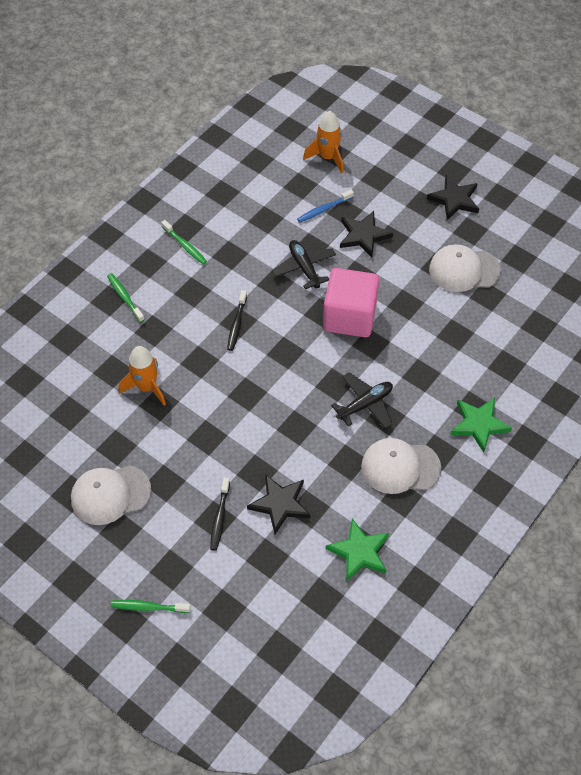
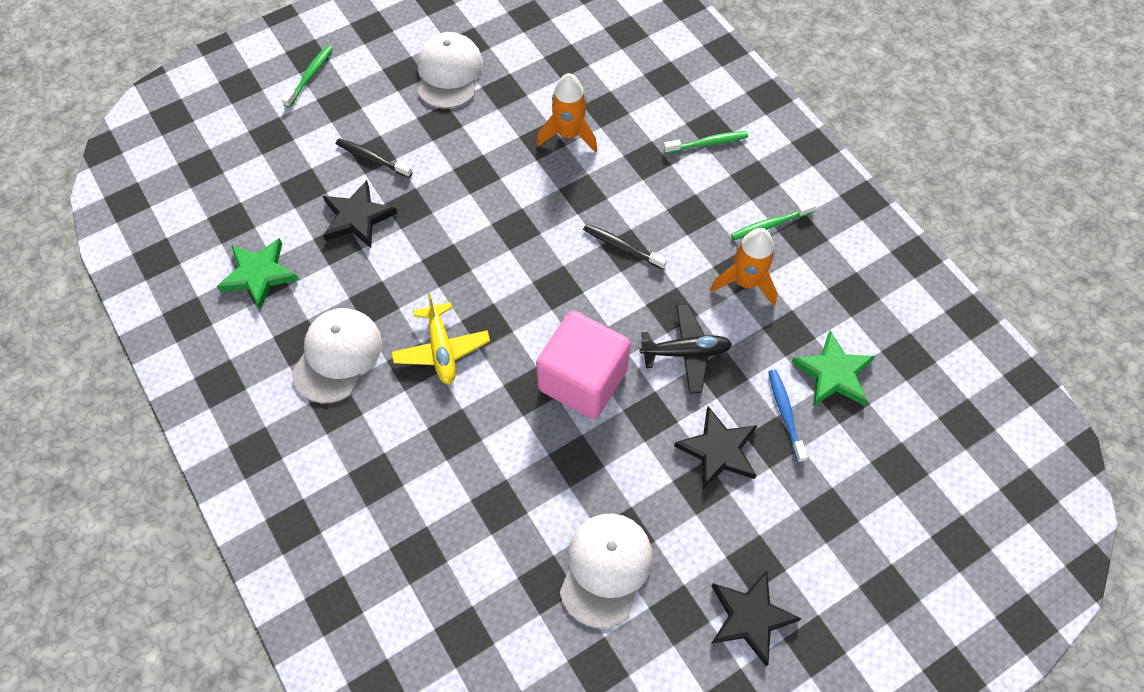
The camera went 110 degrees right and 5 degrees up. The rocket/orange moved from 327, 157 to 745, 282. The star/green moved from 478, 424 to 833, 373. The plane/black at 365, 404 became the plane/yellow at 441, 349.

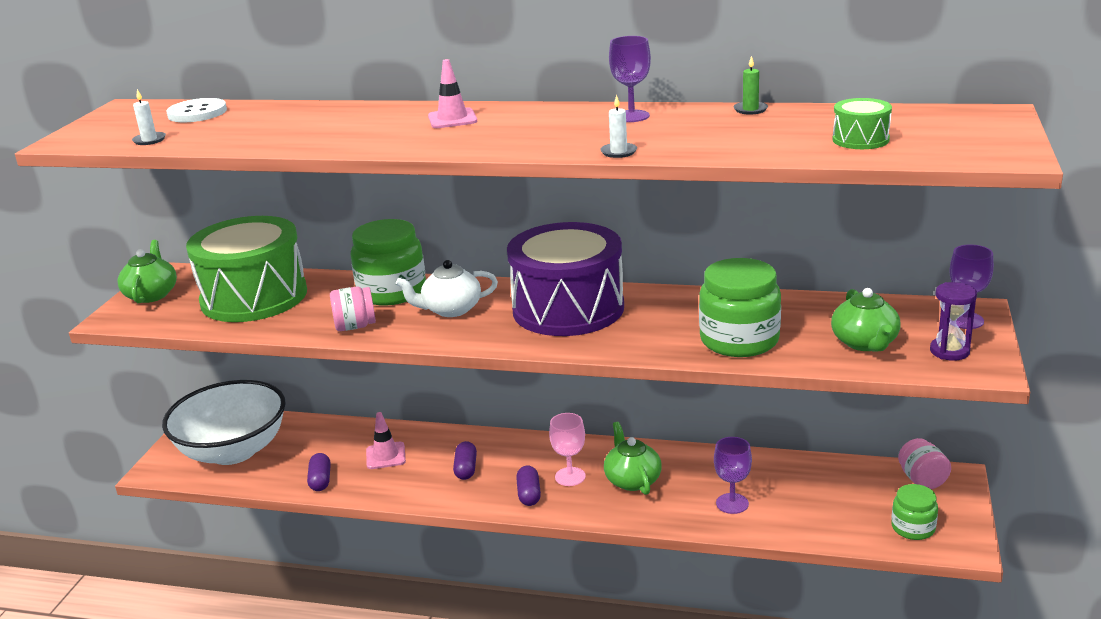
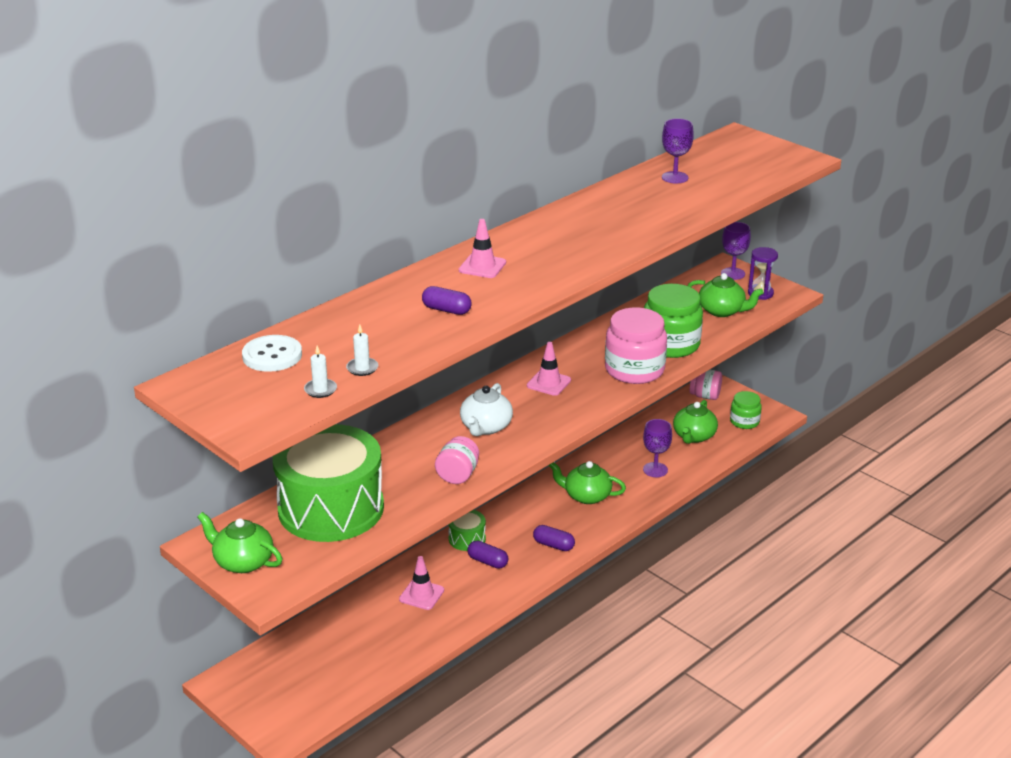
The camera went 60 degrees left and 5 degrees up. The bowl/white at 233, 451 disappeared. The jar/green at 392, 291 disappeared. The goblet/pink at 570, 476 disappeared. The candle/green at 750, 109 disappeared. The jar/pink at 634, 370 appeared. The teapot/green at 694, 436 appeared. The capsule/purple moved from 320, 480 to 446, 310. The candle/white moved from 618, 152 to 362, 368. The goblet/purple moved from 631, 116 to 675, 177. The drum/green moved from 860, 139 to 467, 539. The drum/purple at 568, 309 was replaced by the traffic cone/pink at 548, 383.

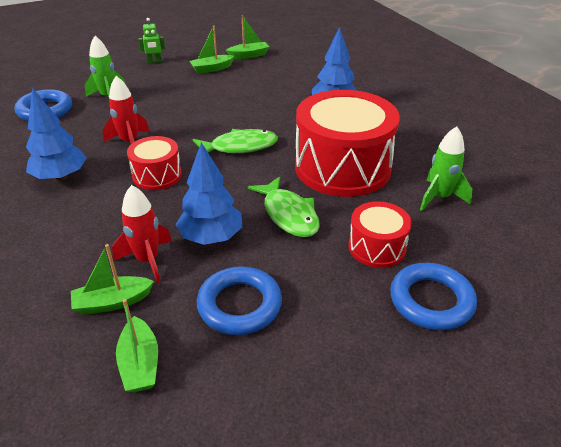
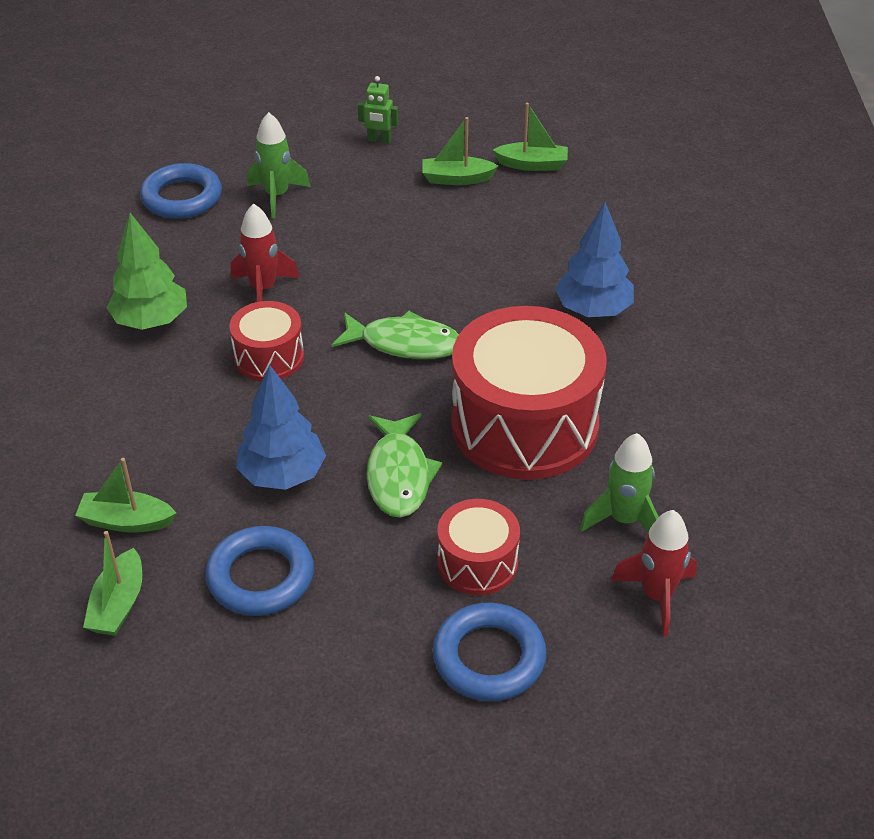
The camera went 25 degrees right and 5 degrees up. The rocket/red moved from 148, 260 to 657, 596. The tree/blue at 60, 177 became the tree/green at 151, 321.

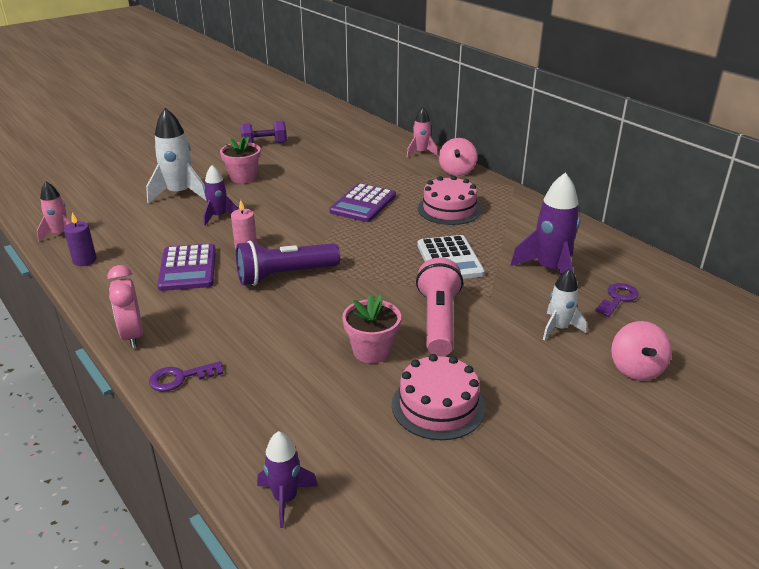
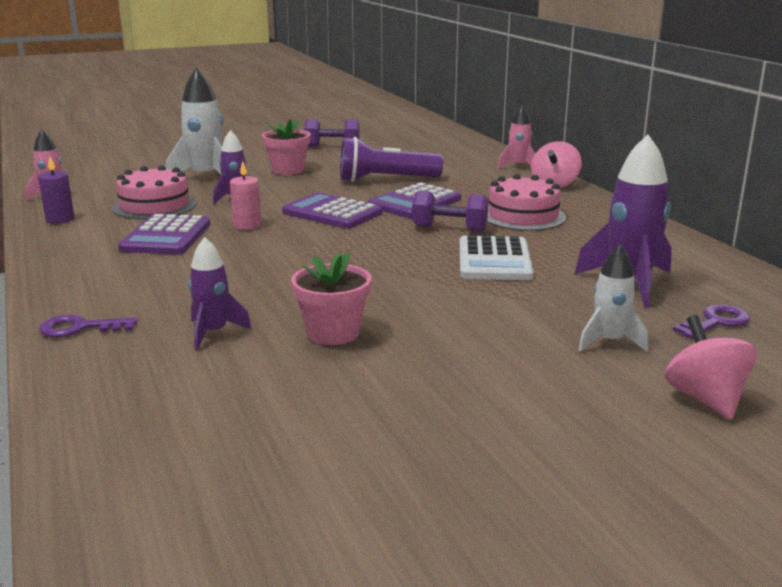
The camera went 15 degrees right and 10 degrees down. The clock/pink at 132, 335 disappeared. The flashlight/pink at 438, 321 disappeared. The calculator/purple at 332, 213 appeared. The dumbbell/purple at 449, 229 appeared. The flashlight/purple moved from 285, 275 to 385, 180. The rocket/purple moved from 285, 498 to 213, 333. The cake/pink moved from 438, 406 to 154, 206. The spinning top/pink at 636, 369 turned 150 degrees clockwise.

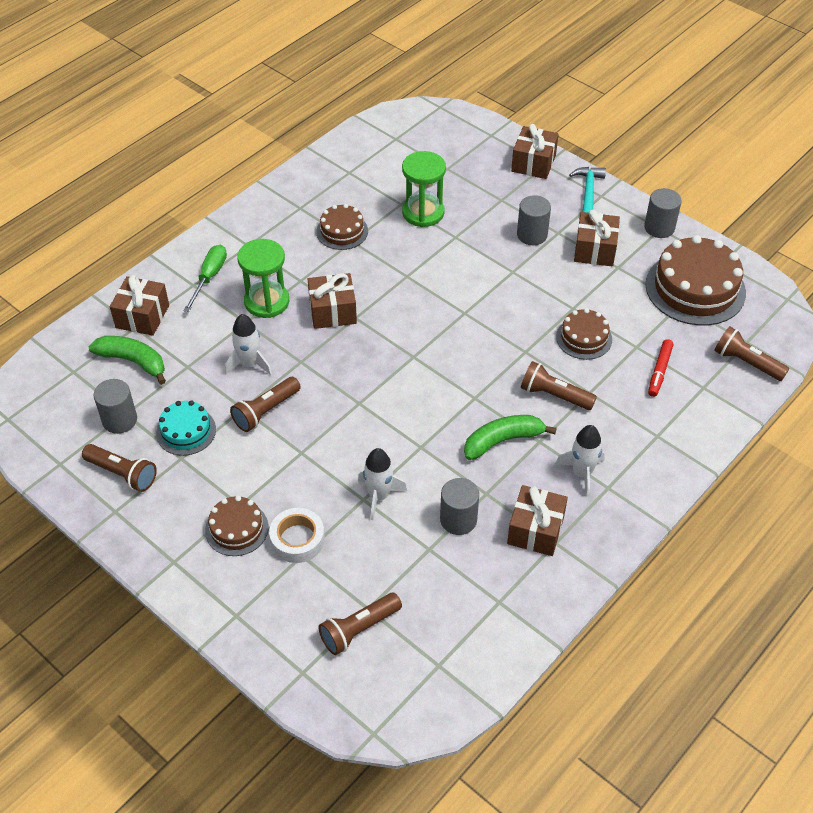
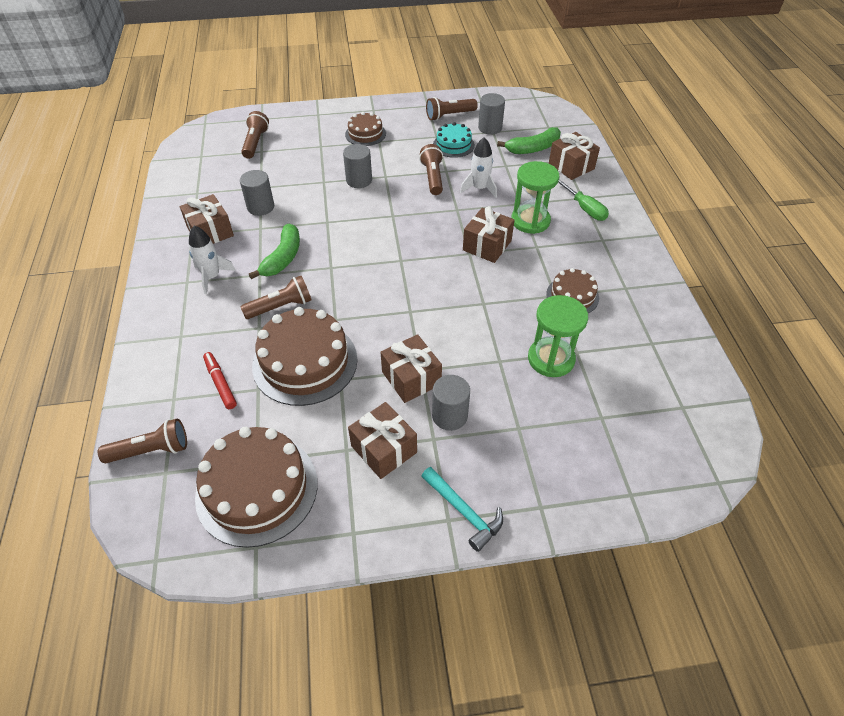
The camera went 130 degrees right and 0 degrees up. The tape/white at 297, 539 disappeared. The rocket/white at 379, 496 disappeared. The gift/brown moved from 533, 163 to 411, 378. The cylinder/grey moved from 659, 228 to 359, 180. The cake/brown at 584, 338 changed to 1.84 times the size.

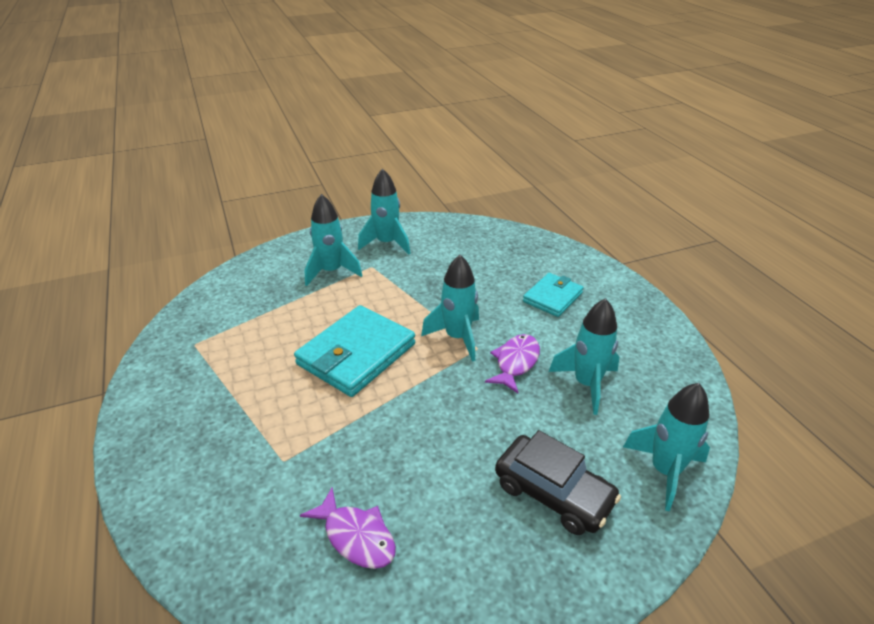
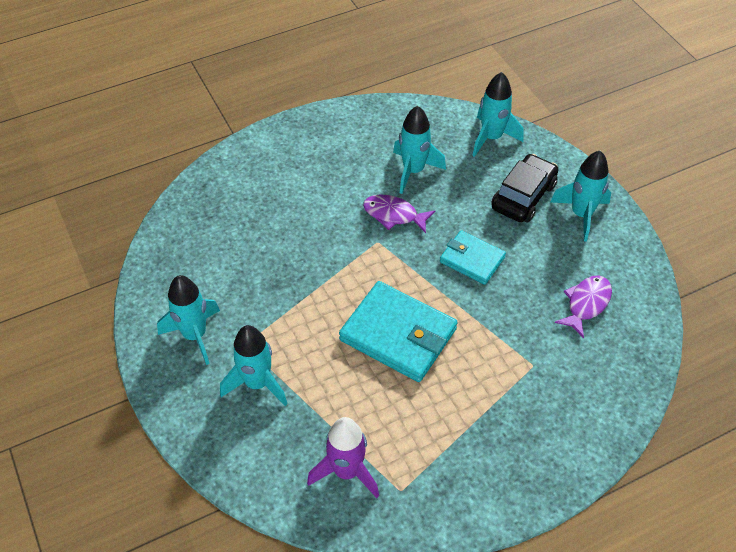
The camera went 95 degrees left and 15 degrees up. The rocket/purple at 347, 471 appeared. The rocket/turquoise moved from 457, 337 to 581, 214. The wallet/turquoise moved from 552, 297 to 472, 259.

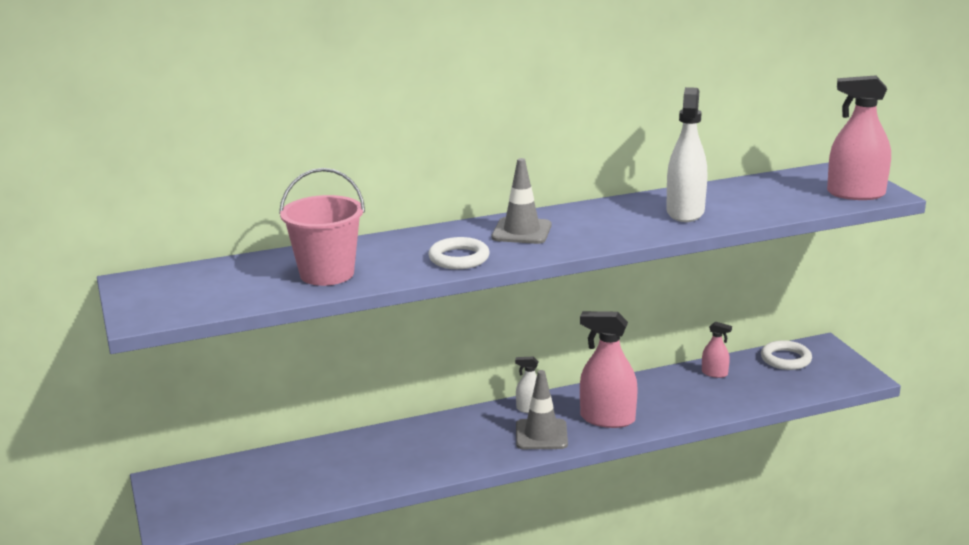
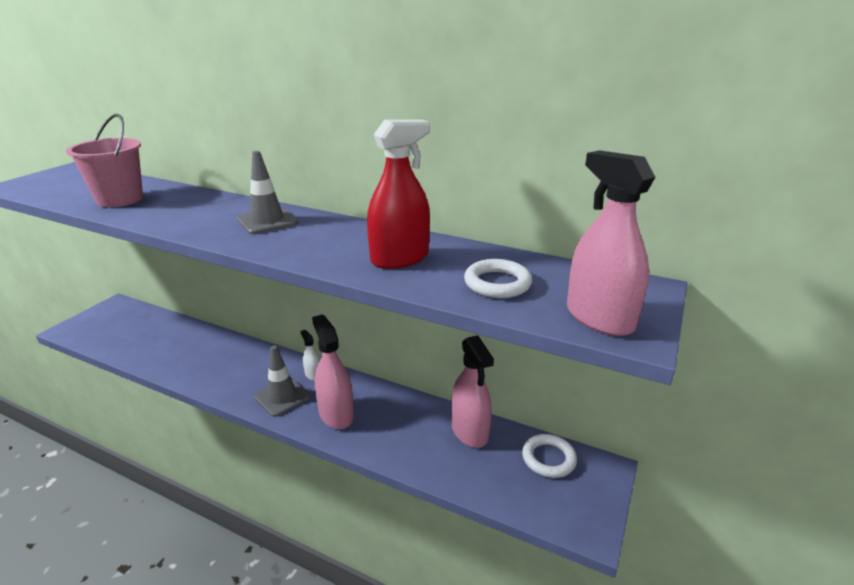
The camera went 45 degrees right and 5 degrees up. The ring/white moved from 459, 258 to 497, 283. The spray bottle/white at 685, 212 became the spray bottle/red at 400, 258. The spray bottle/pink at 714, 373 changed to 1.98 times the size.

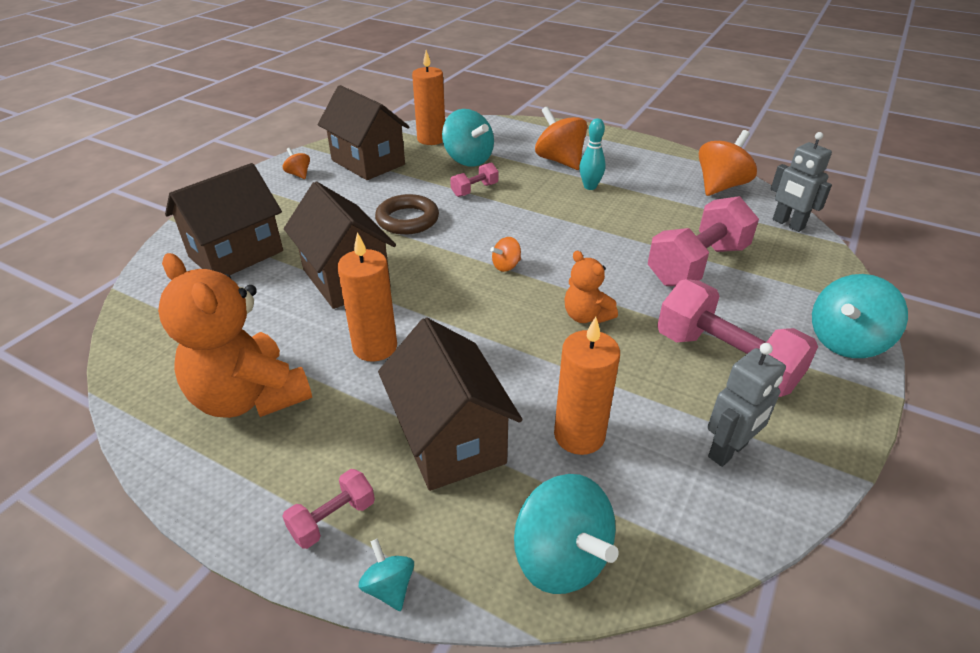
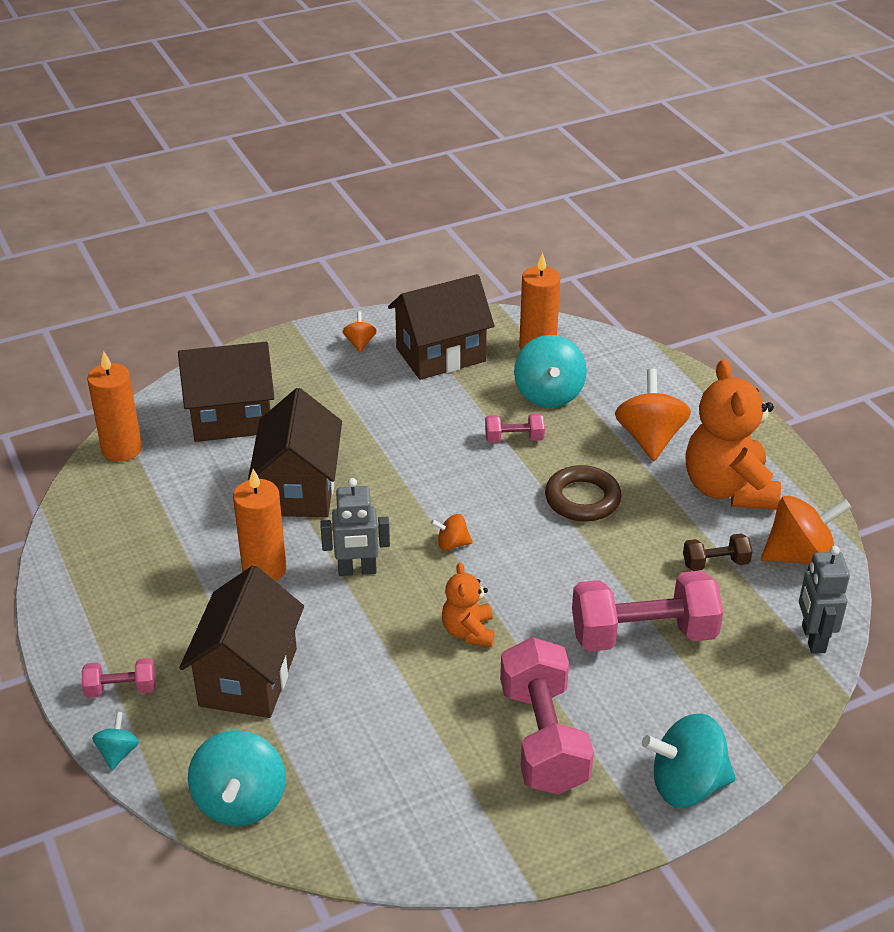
The camera went 35 degrees right and 0 degrees up. The bowling pin/turquoise at 590, 187 disappeared. The dumbbell/brown at 715, 563 appeared. The teddy bear/orange moved from 250, 397 to 728, 489. The ring/brown moved from 407, 220 to 582, 499. The candle/orange moved from 579, 435 to 122, 449. The robot/grey moved from 728, 451 to 357, 570. The house/brown at 368, 162 turned 75 degrees clockwise.

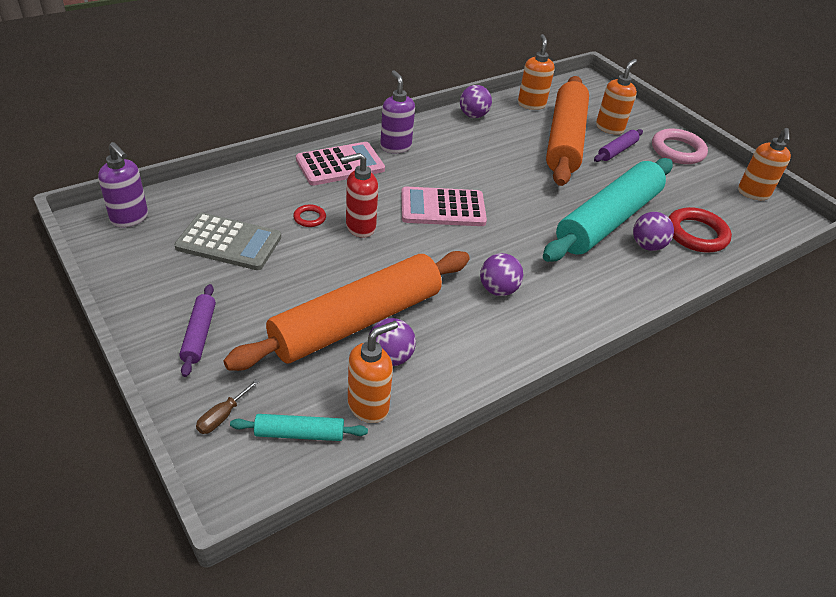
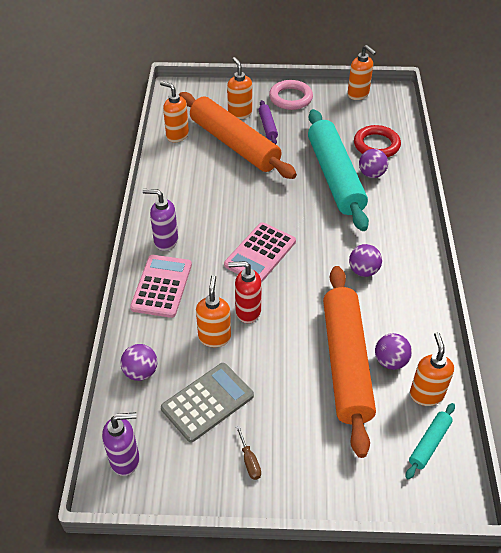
The camera went 50 degrees left and 5 degrees up. The rolling pin/purple at 199, 334 disappeared. The screwdriver/brown moved from 222, 416 to 249, 461. The ball/purple moved from 473, 115 to 141, 372. The ring/red at 309, 218 was replaced by the soap dispenser/orange at 214, 337. The soap dispenser/red at 360, 227 turned 75 degrees clockwise.

